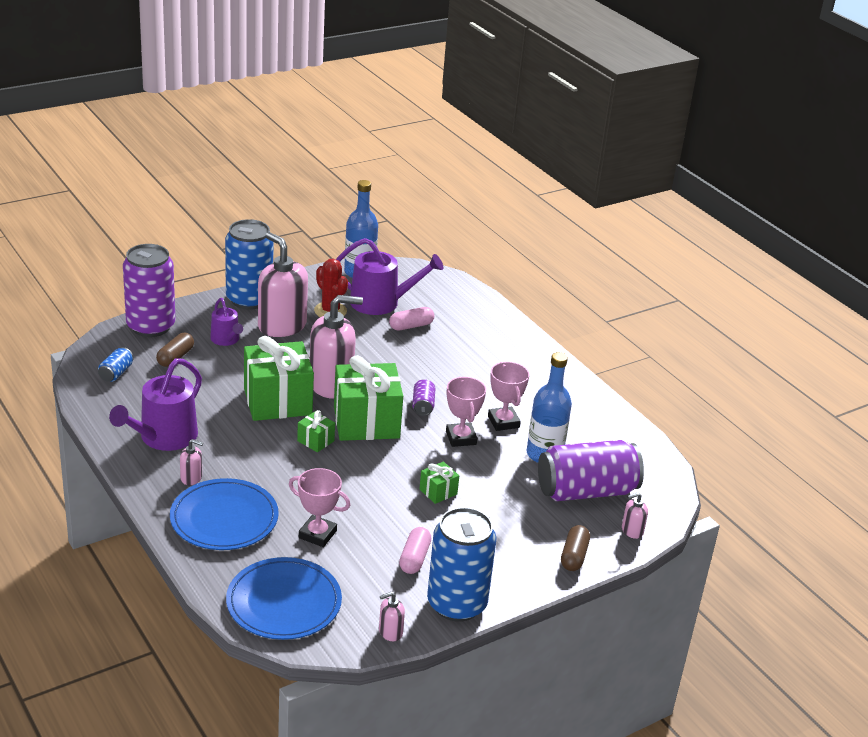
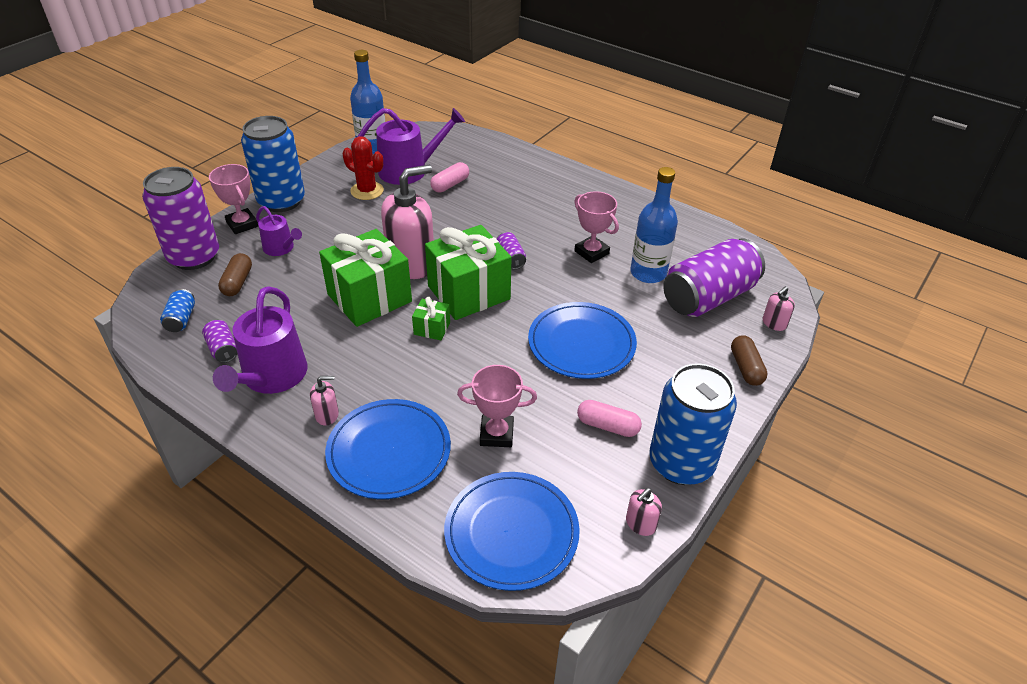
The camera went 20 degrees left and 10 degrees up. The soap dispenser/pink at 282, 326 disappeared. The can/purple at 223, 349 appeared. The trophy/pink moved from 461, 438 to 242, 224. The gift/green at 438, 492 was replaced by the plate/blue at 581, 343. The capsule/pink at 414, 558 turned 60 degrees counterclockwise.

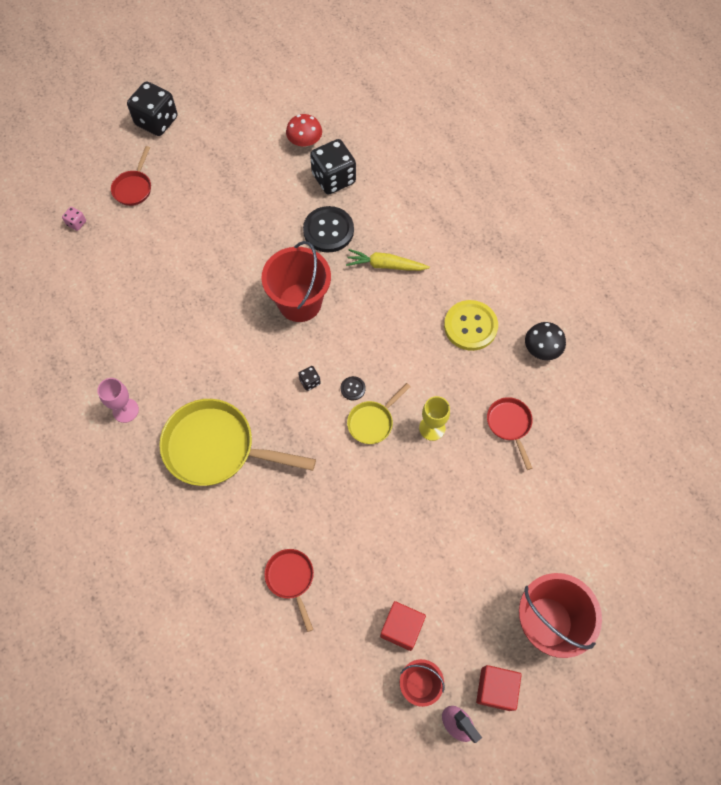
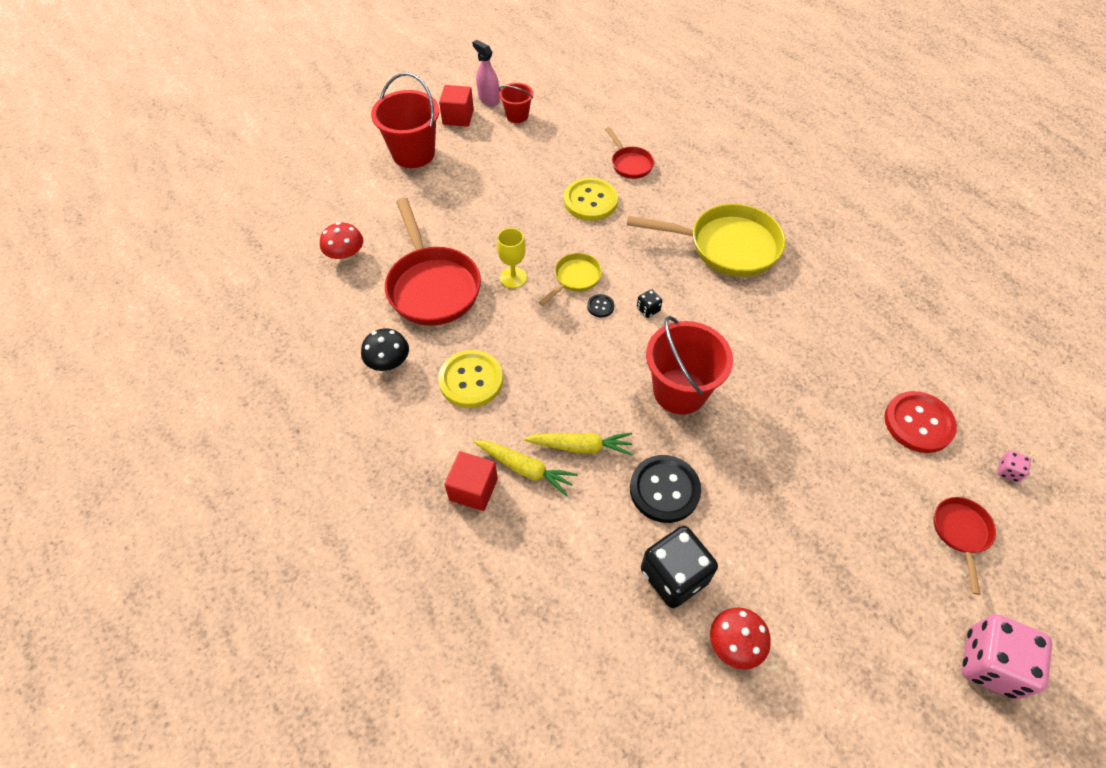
The camera went 175 degrees right and 10 degrees down. The goblet/pink at 125, 410 disappeared. The mushroom/red at 345, 254 appeared. The carrot/yellow at 525, 469 appeared. The button/yellow at 590, 201 appeared. The button/red at 918, 423 appeared. The cube/red moved from 401, 628 to 473, 489. The dice/black at 157, 121 became the dice/pink at 990, 663. The pan/red at 509, 425 changed to 1.98 times the size.

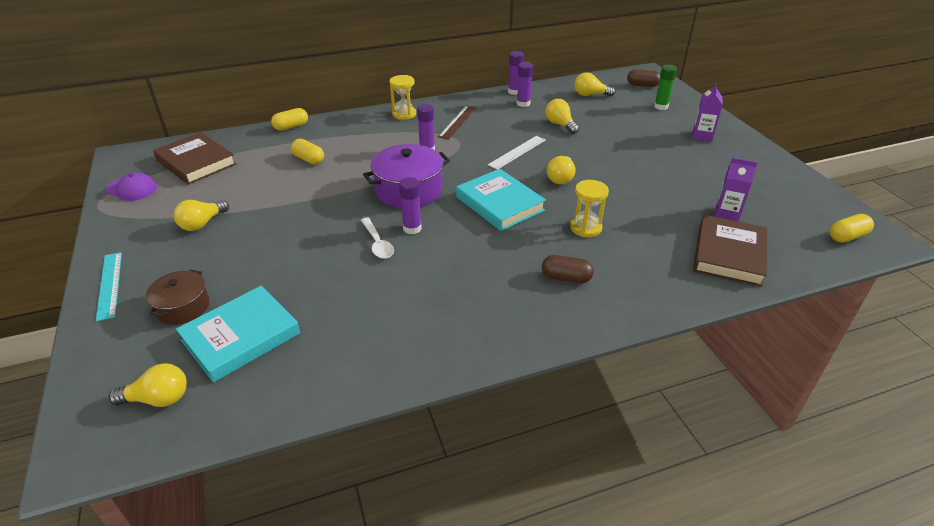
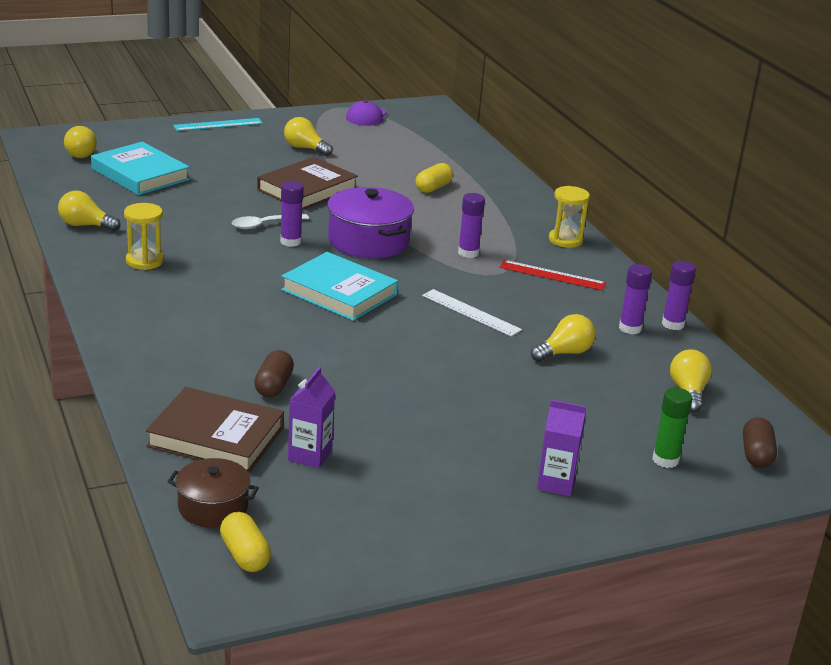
The camera went 85 degrees right and 10 degrees down. The capsule/yellow at 291, 127 disappeared. The pot/brown moved from 183, 307 to 213, 507. The book/brown moved from 196, 162 to 307, 189. The capsule/brown moved from 566, 278 to 273, 386. The light bulb/yellow moved from 561, 178 to 85, 225. The hourglass/yellow moved from 586, 228 to 144, 261. The ruler/brown at 458, 122 became the ruler/red at 552, 275. The book/turquoise at 499, 204 turned 75 degrees clockwise.

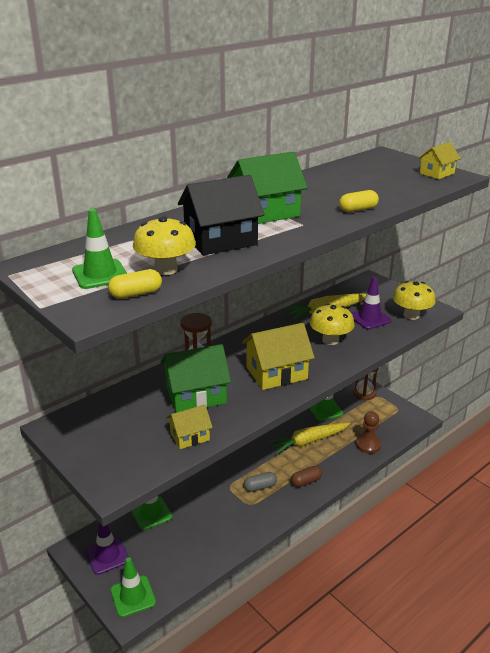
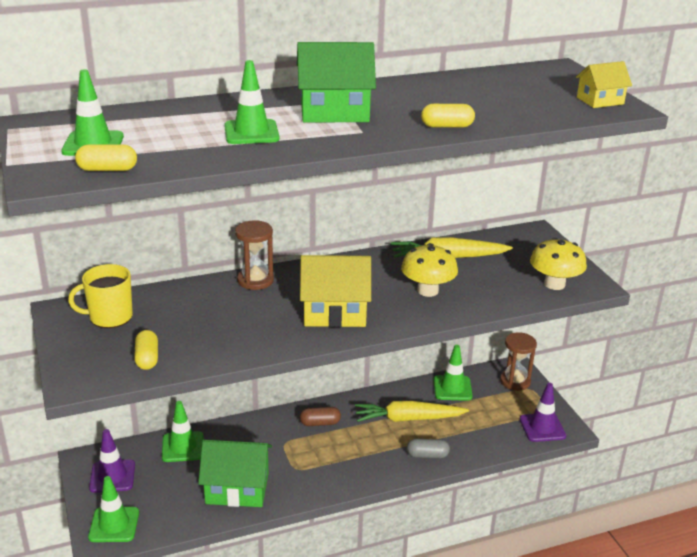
The camera went 20 degrees right and 0 degrees up. The mushroom/yellow at 166, 269 disappeared. The house/yellow at 190, 436 disappeared. The pawn/brown at 368, 445 disappeared. The mug/yellow at 109, 317 appeared. The capsule/yellow at 147, 358 appeared. The house/green moved from 196, 395 to 237, 488. The capsule/grey moved from 260, 487 to 427, 455. The capsule/brown moved from 306, 481 to 320, 423. The traffic cone/purple moved from 370, 318 to 542, 427. The house/black at 220, 240 was replaced by the traffic cone/green at 251, 132.

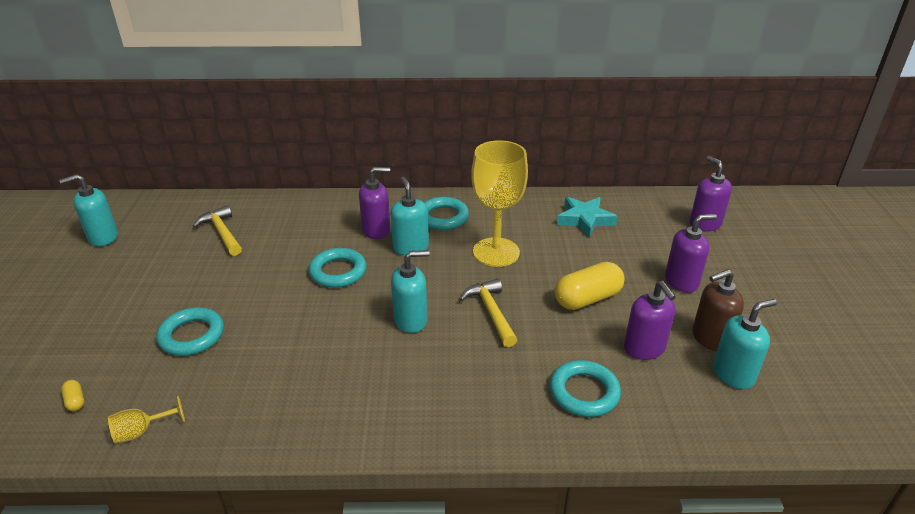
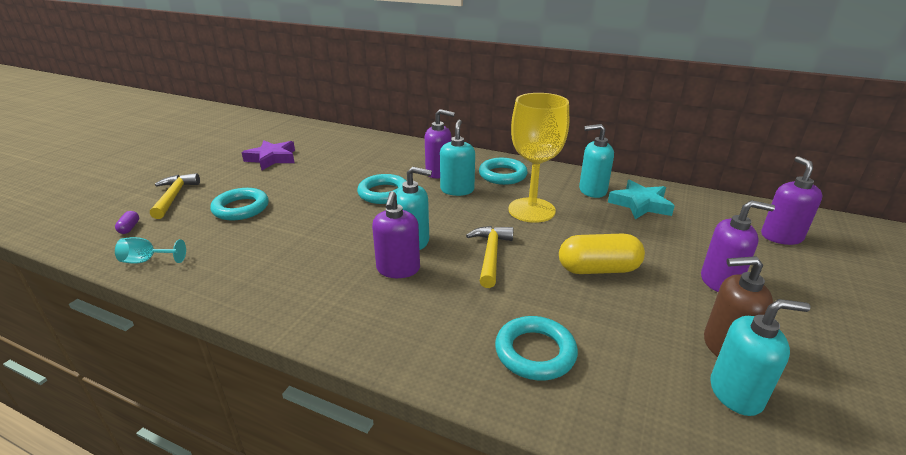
The camera went 25 degrees right and 5 degrees down. The star/purple at 272, 158 appeared. The soap dispenser/turquoise moved from 103, 237 to 592, 190. The hammer/yellow moved from 222, 233 to 174, 197. The soap dispenser/purple moved from 644, 348 to 398, 269. The capsule/yellow at 75, 401 became the capsule/purple at 129, 228. The goblet/yellow at 141, 431 became the goblet/turquoise at 147, 260.

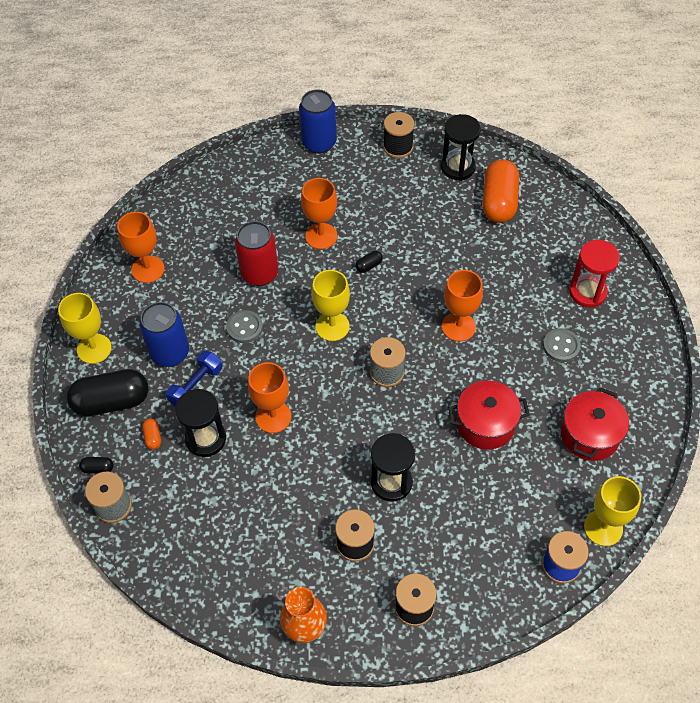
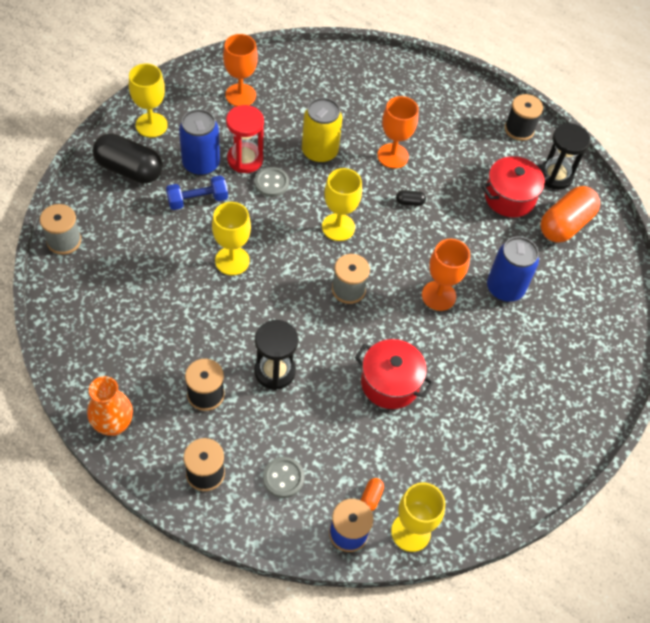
The camera went 30 degrees right and 0 degrees up. The capsule/black at 98, 468 disappeared. The hourglass/black at 206, 439 disappeared. The capsule/orange moved from 153, 437 to 371, 497. The can/blue moved from 319, 143 to 505, 288. The button/grey moved from 561, 346 to 283, 478. The pot/red moved from 589, 435 to 509, 197. The hourglass/red moved from 587, 292 to 245, 159. The can/red at 259, 273 became the can/yellow at 319, 152. The goblet/orange at 273, 417 became the goblet/yellow at 232, 261.

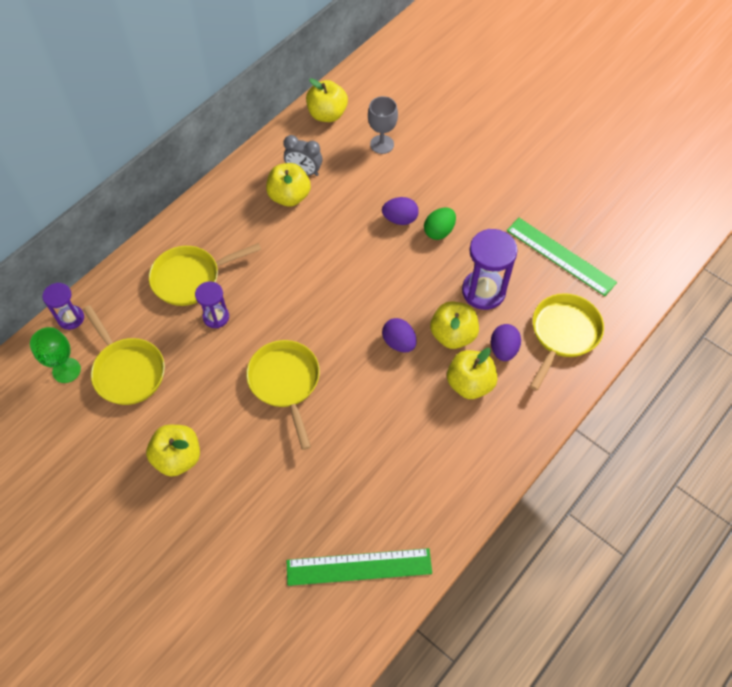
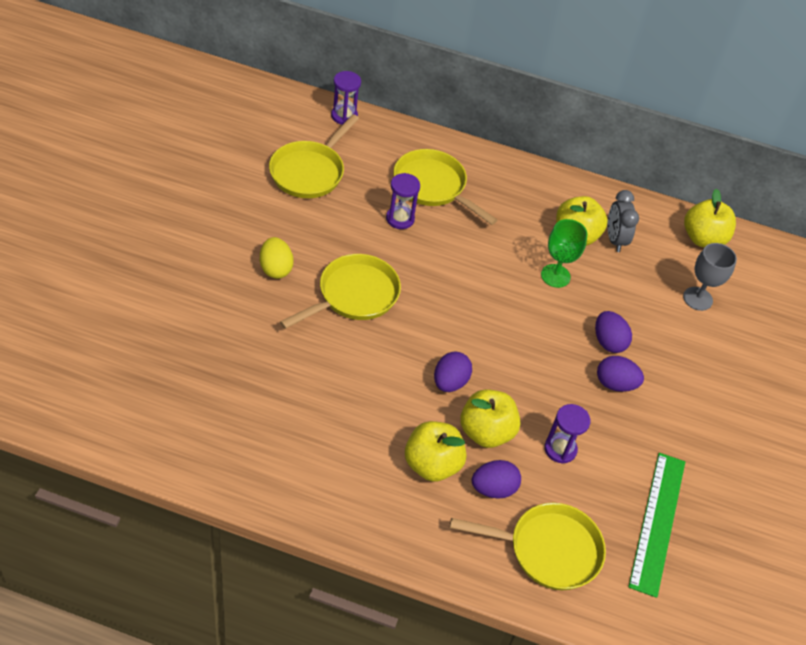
The camera went 60 degrees right and 10 degrees down. The apple/yellow at 178, 457 disappeared. The ruler/green at 359, 567 disappeared. The egg/yellow at 275, 268 appeared. The goblet/green moved from 66, 370 to 555, 276. The egg/green at 439, 231 became the egg/purple at 615, 384. The hourglass/purple at 483, 291 changed to 0.59 times the size.

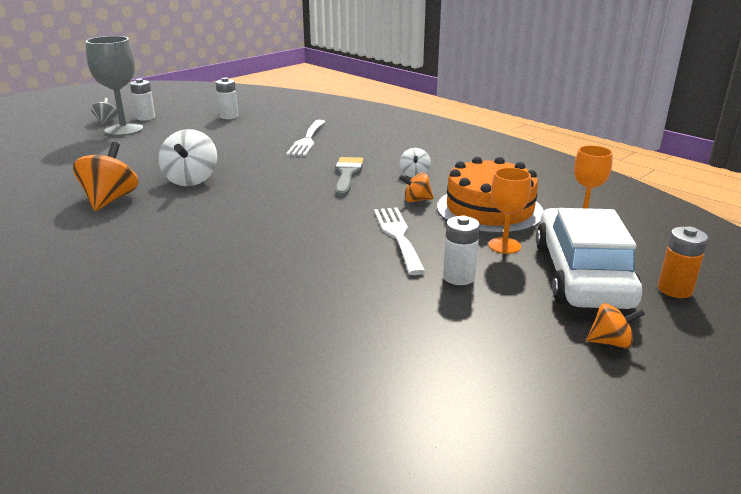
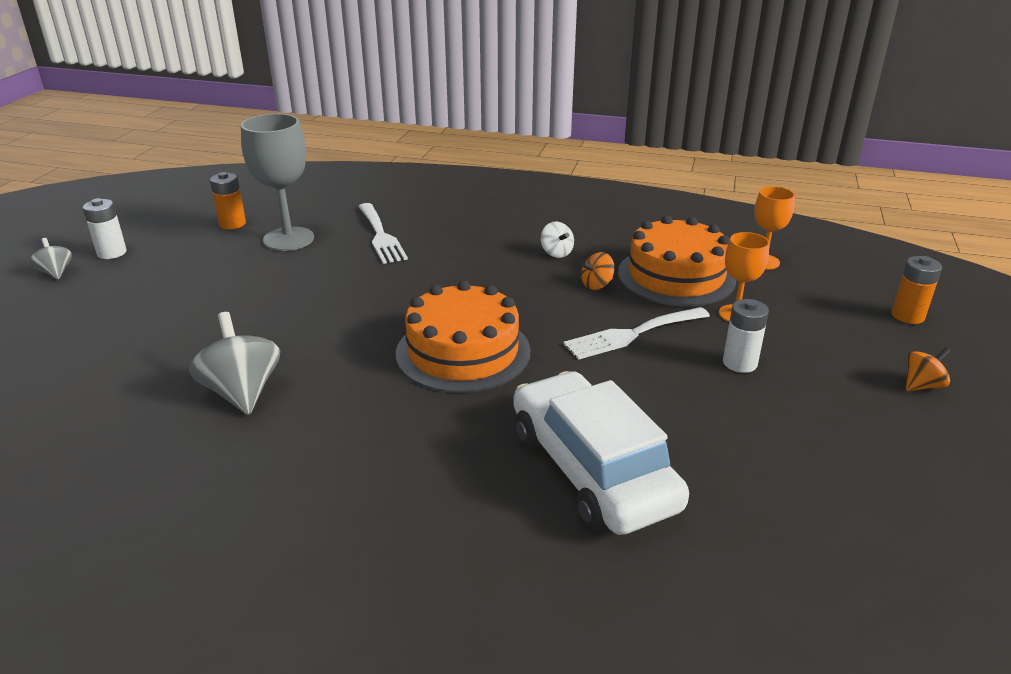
The camera went 30 degrees left and 5 degrees up. The spinning top/white at 191, 180 disappeared. The brush/grey at 347, 175 disappeared. The cake/orange at 463, 352 appeared. The goblet/grey moved from 124, 130 to 288, 239. The car/white moved from 582, 275 to 592, 469. The spinning top/orange at 110, 200 became the spinning top/grey at 242, 392. The battery/white at 228, 116 became the battery/orange at 232, 224. The fork/white at 398, 236 turned 75 degrees counterclockwise.

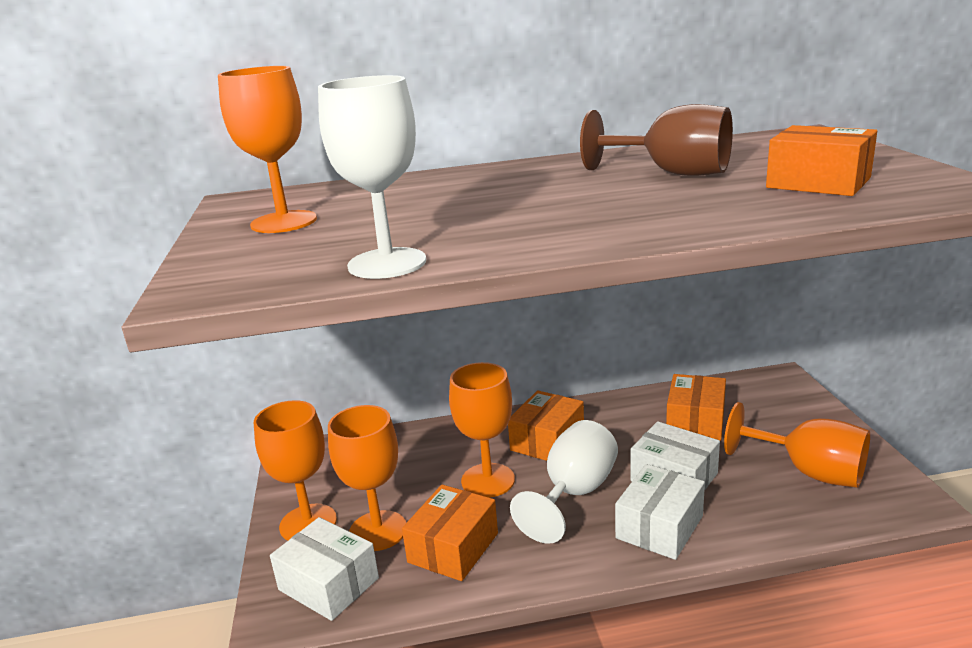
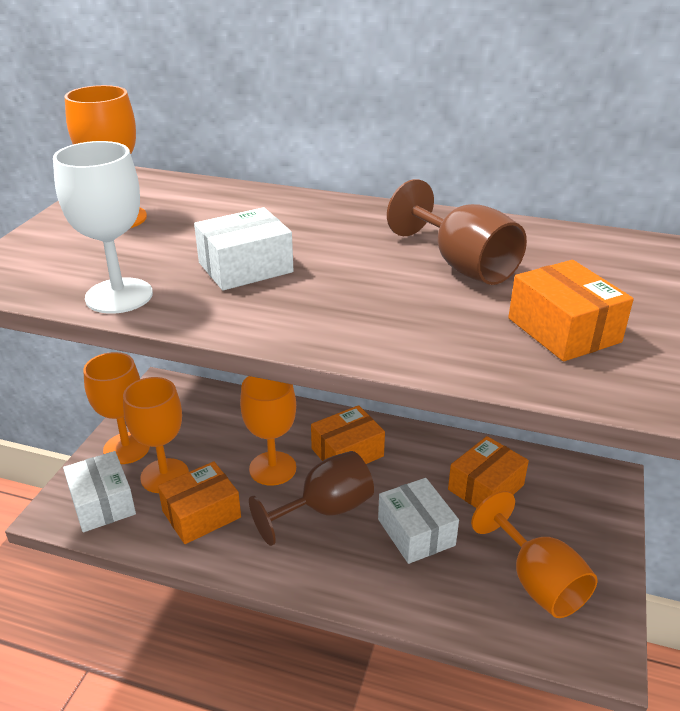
The camera went 25 degrees right and 10 degrees up. The box/white moved from 659, 527 to 245, 267. The goblet/white at 574, 493 became the goblet/brown at 325, 510.

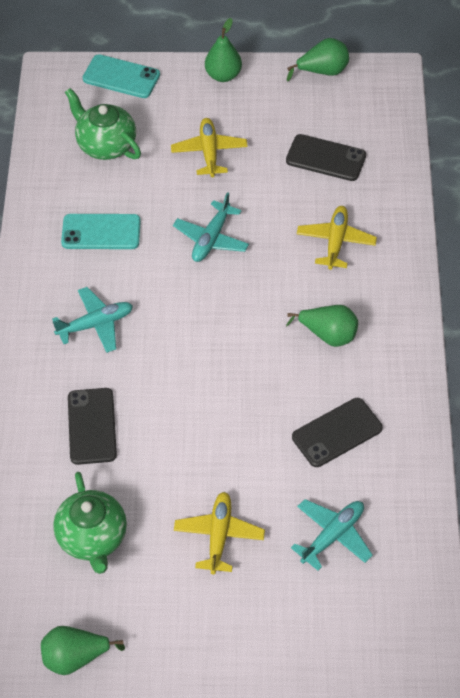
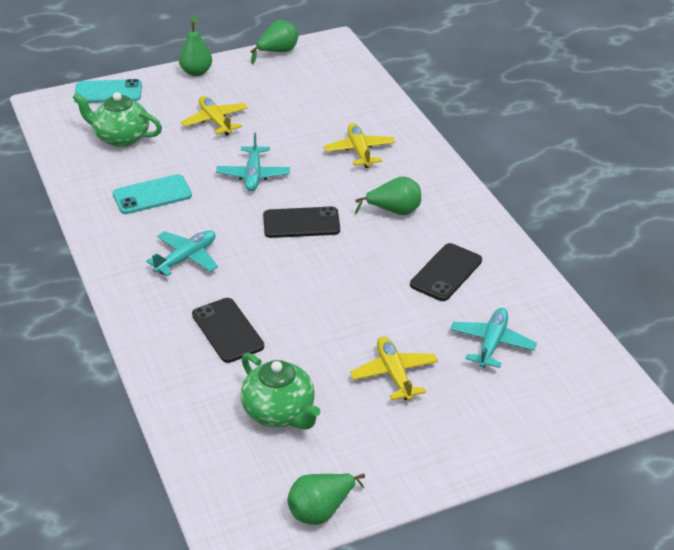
The camera went 25 degrees left and 15 degrees down. The phone/black moved from 326, 158 to 301, 223.

